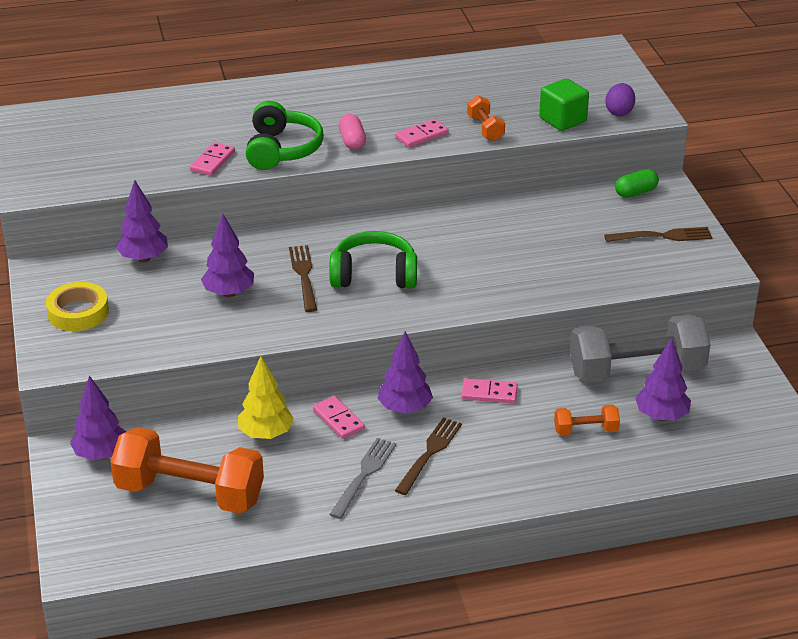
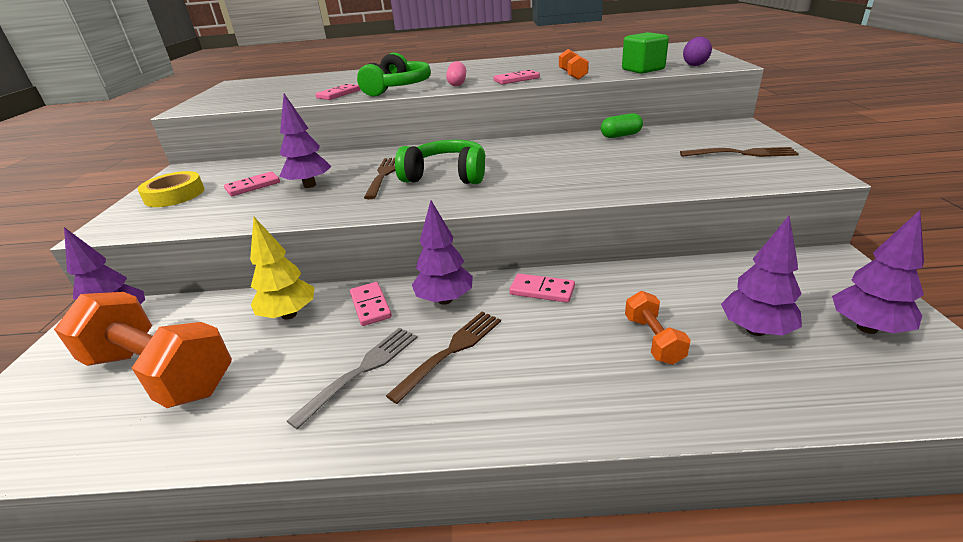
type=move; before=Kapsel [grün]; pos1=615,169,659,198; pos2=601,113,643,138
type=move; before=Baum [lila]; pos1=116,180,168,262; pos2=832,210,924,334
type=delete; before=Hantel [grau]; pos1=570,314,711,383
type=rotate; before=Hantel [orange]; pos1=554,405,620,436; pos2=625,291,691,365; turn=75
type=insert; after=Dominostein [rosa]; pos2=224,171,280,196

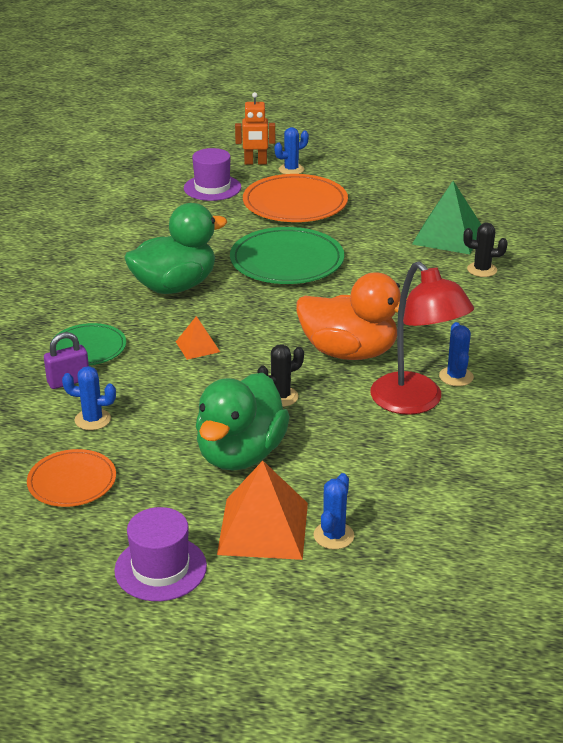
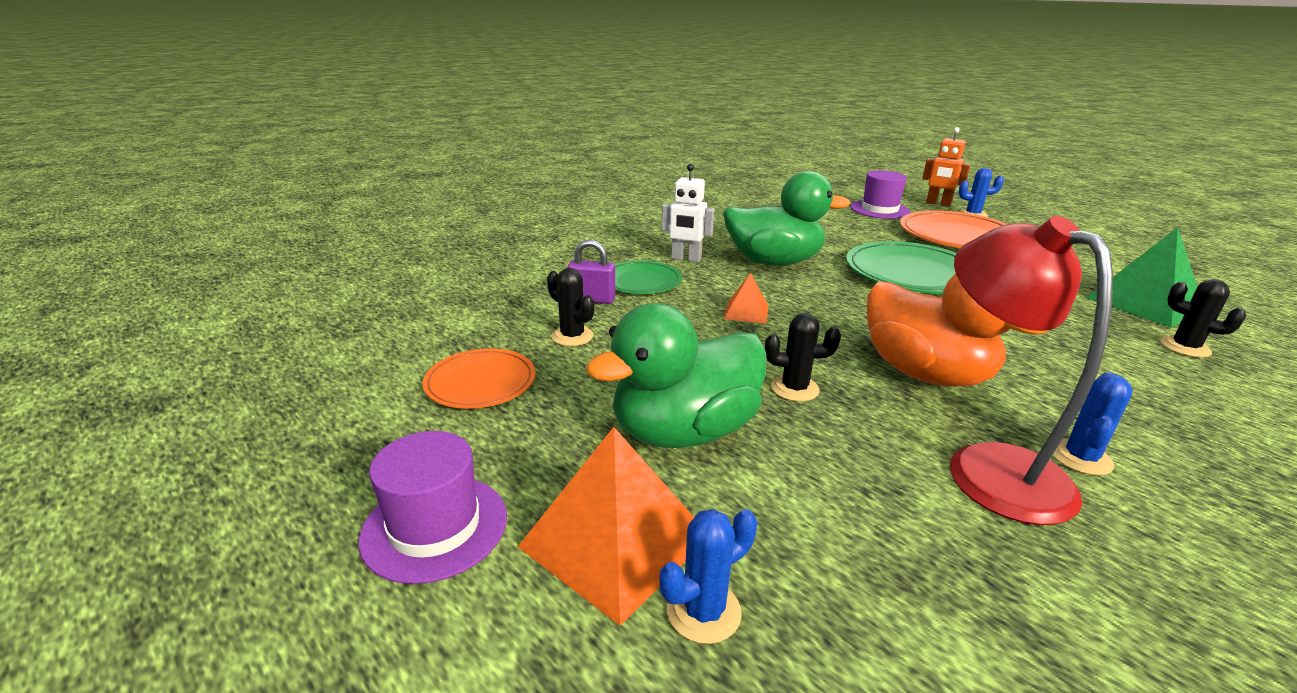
type=rotate; before=Lampe [rot]; pos1=370,261,474,415; pos2=950,216,1113,525; turn=150
type=recolor; before=Kaktus [blau]; after=Kaktus [schwarz]; pos1=62,366,116,430; pos2=547,268,594,346
type=insert; after=Roboter [weiß]; pos2=662,164,715,262

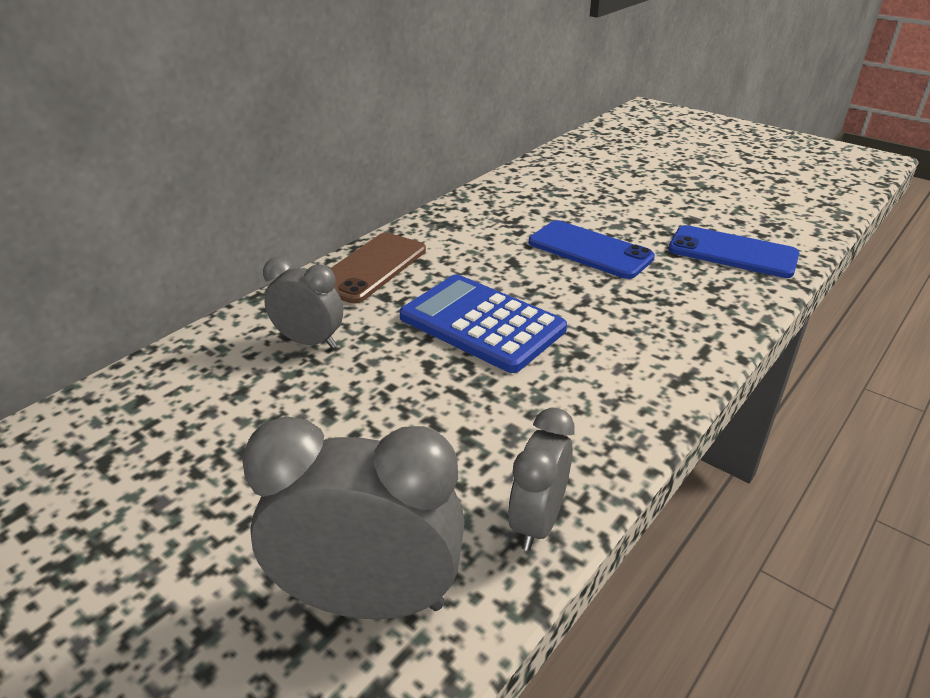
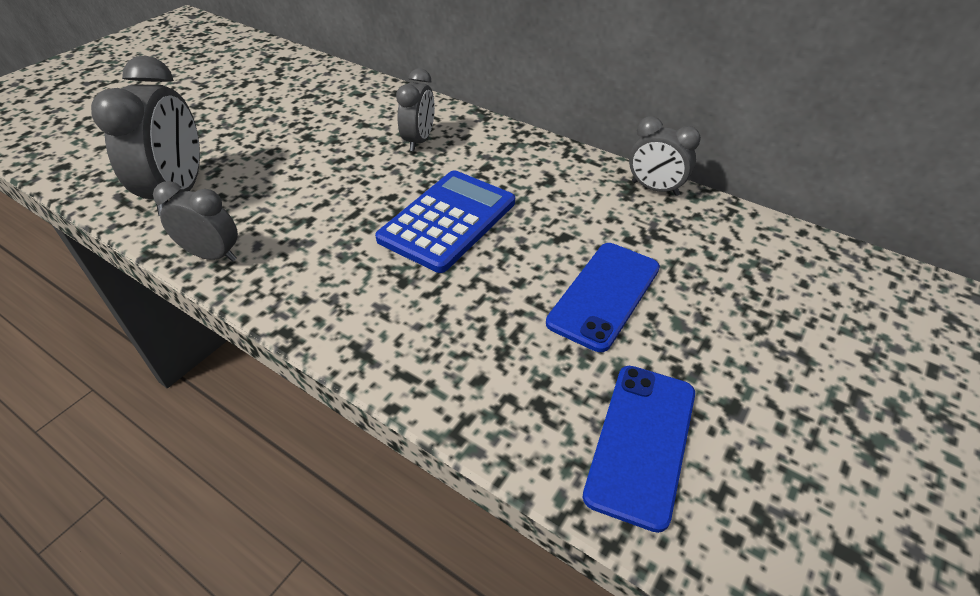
type=delete; before=Handy [braun]; pos1=330,233,426,304
type=insert; after=Wecker [grau]; pos2=629,116,701,196

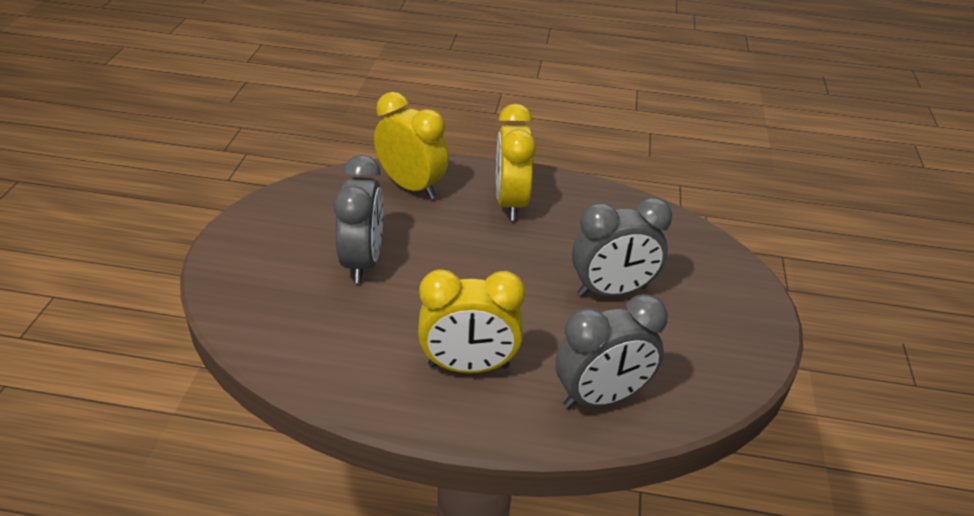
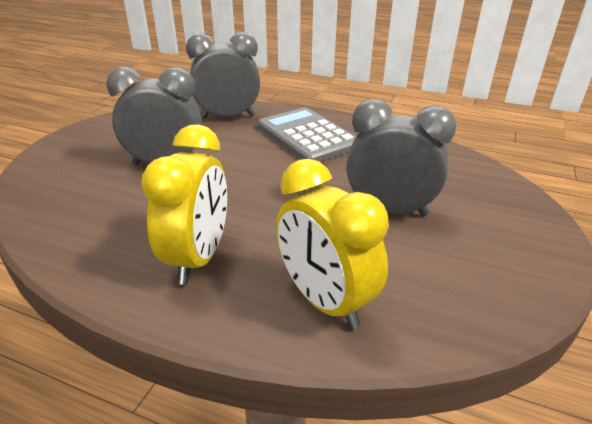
type=rotate; before=Wecker [grau]; pos1=333,155,383,283; pos2=346,99,457,216; turn=90
type=replace; before=Wecker [gelb]; after=Taschenrechner [grau]; pos1=418,269,525,373; pos2=258,107,356,162

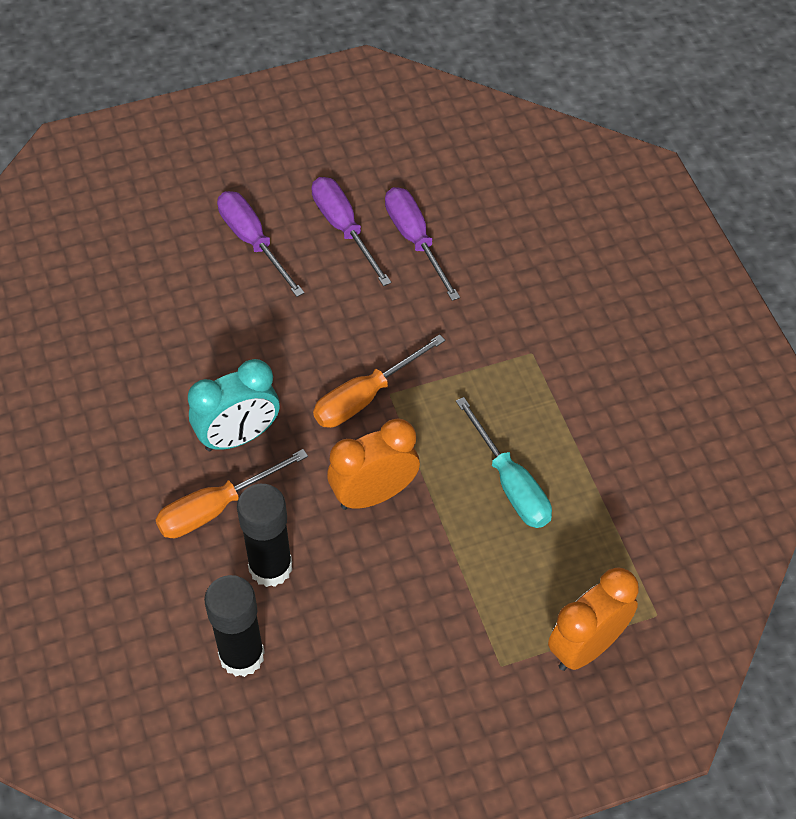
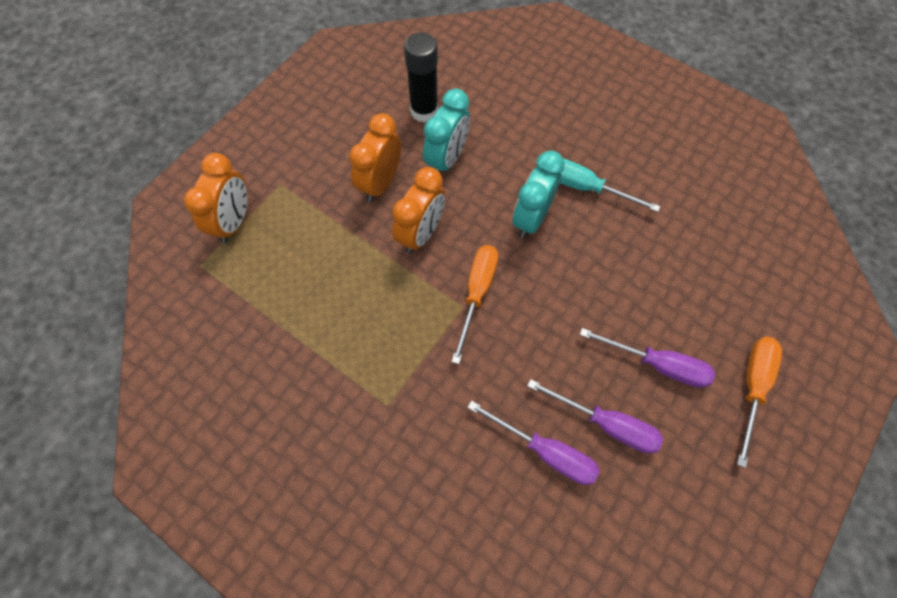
type=move; before=Schraubenzieher [türkis]; pos1=456,397,552,528; pos2=560,158,661,212
type=move; before=Schraubenzieher [orange]; pos1=155,449,308,538; pos2=737,337,782,468
type=replace; before=Klebestift [schwarz]; after=Wecker [türkis]; pos1=237,484,292,587; pos2=423,88,470,172
type=insert; after=Wecker [orange]; pos2=349,113,401,202

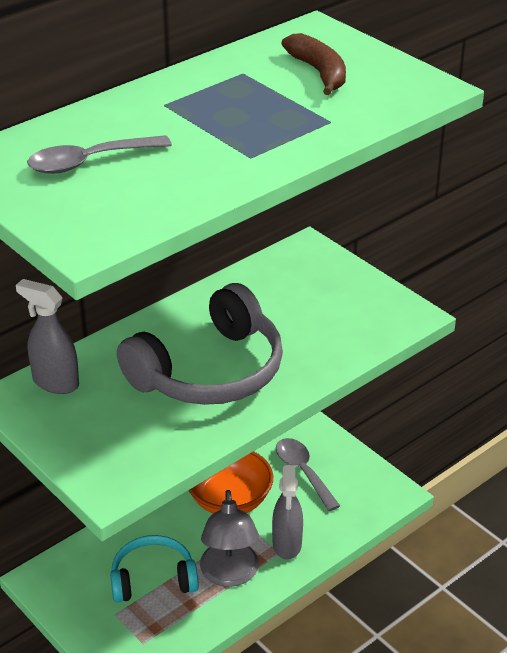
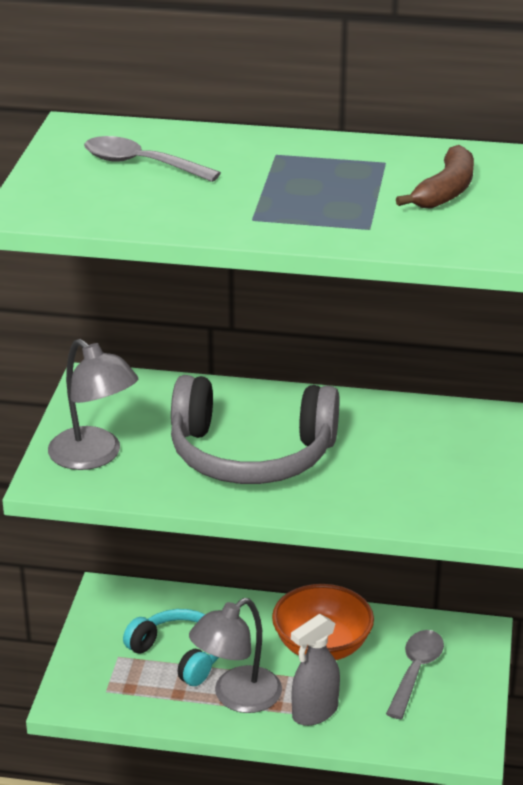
type=delete; before=Sprühflasche [grau]; pos1=16,279,79,394
type=insert; after=Lampe [grau]; pos2=48,339,138,470

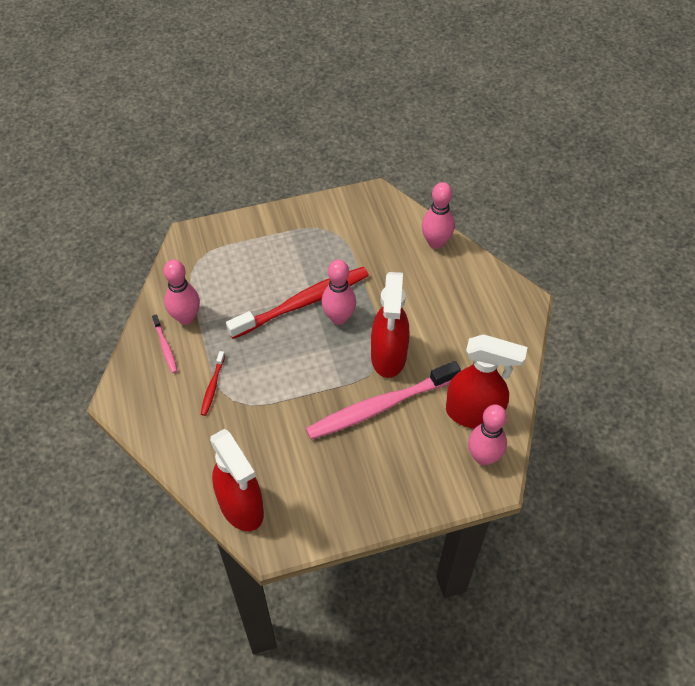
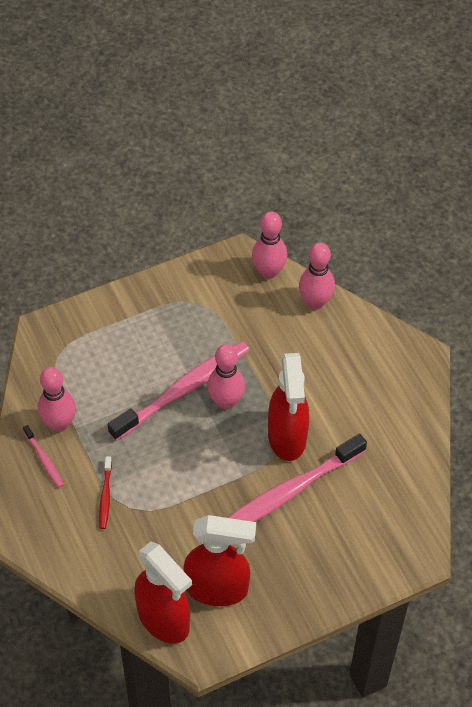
type=recolor; before=Zahnbürste [rot]; after=Zahnbürste [rosa]; pos1=226,267,369,339; pos2=108,341,250,441
type=move; before=Sprühflasche [rot]; pos1=446,334,528,429; pos2=183,515,256,606
type=move; before=Bowlingkegel [rosa]; pos1=468,405,507,465; pos2=252,212,287,279

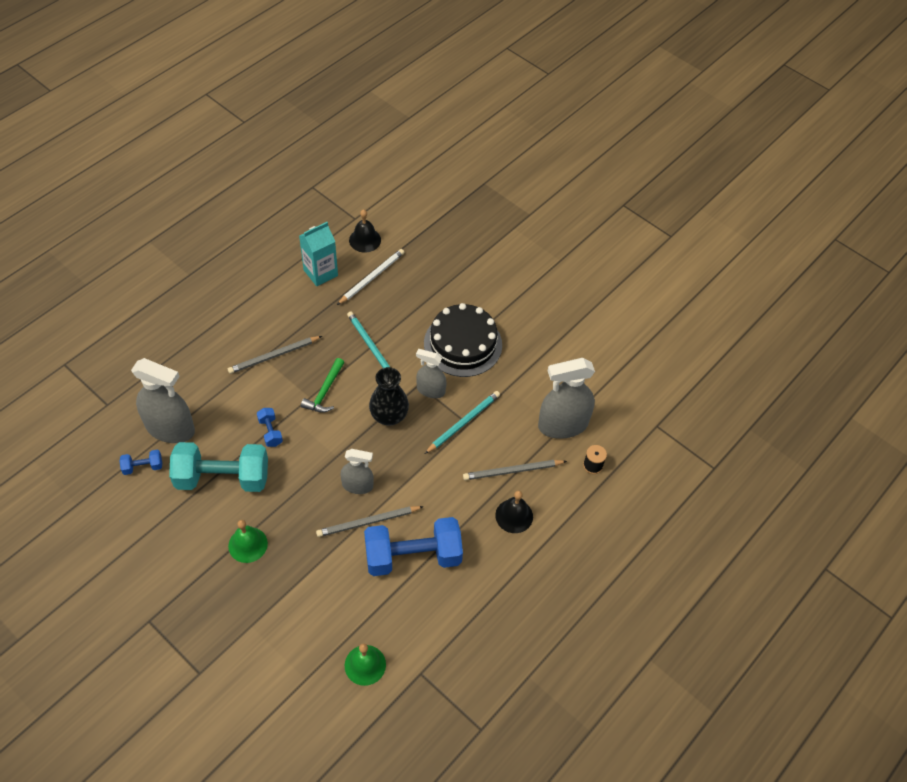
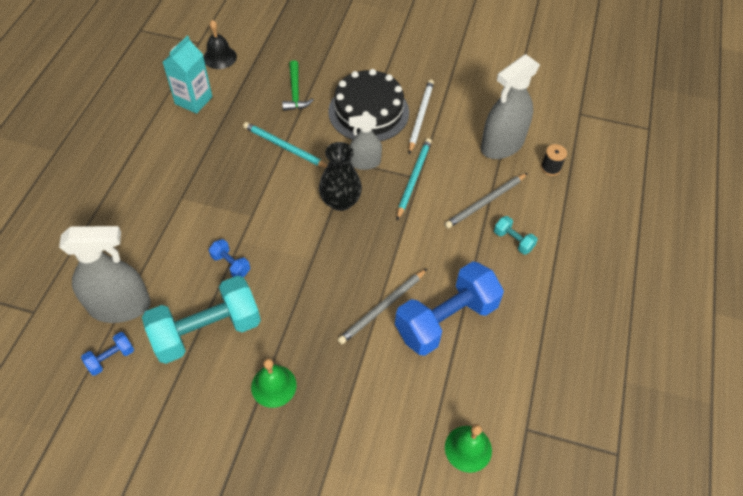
type=move; before=Bleistift [weiß]; pos1=337,249,404,305; pos2=409,80,434,154
type=delete; before=Bleistift [grau]; pos1=228,336,322,374
type=move; before=Hammer [grün]; pos1=301,358,345,413; pos2=282,60,314,111
type=delete; before=Sprühflasche [grau]; pos1=341,449,374,494
type=replace; before=Glocke [schwarz]; after=Hantel [türkis]; pos1=495,491,533,533; pos2=494,216,538,255

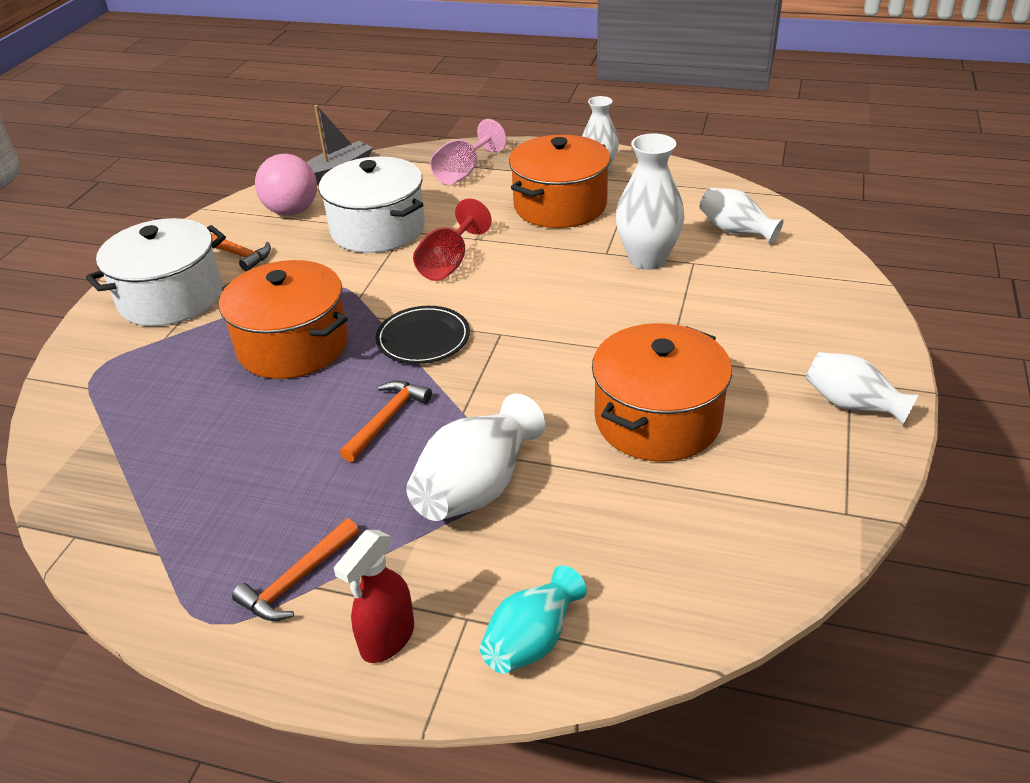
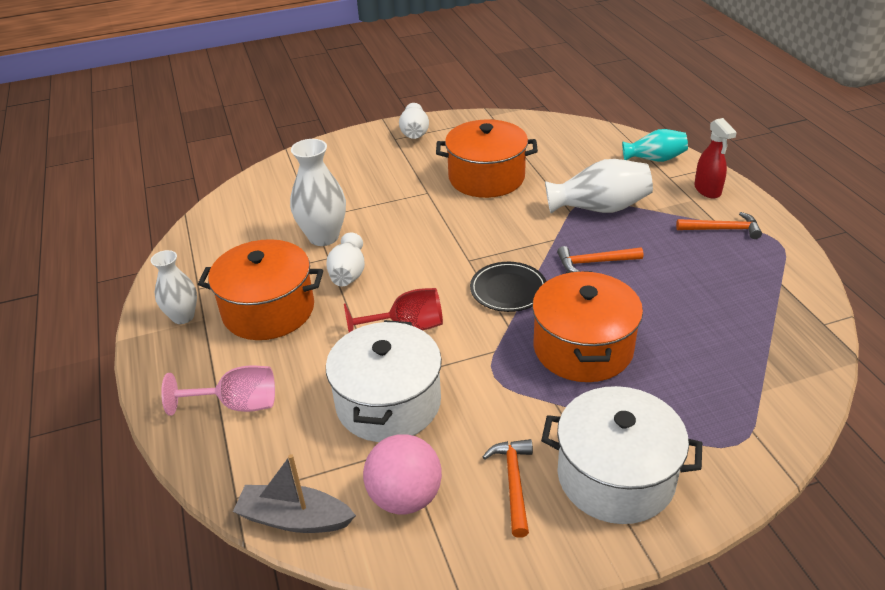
type=move; before=Vase [weiß]; pos1=700,188,784,244; pos2=326,233,365,286
type=rotate; before=Sprühflasche [rot]; pos1=334,530,414,663; pos2=694,118,737,199; turn=75

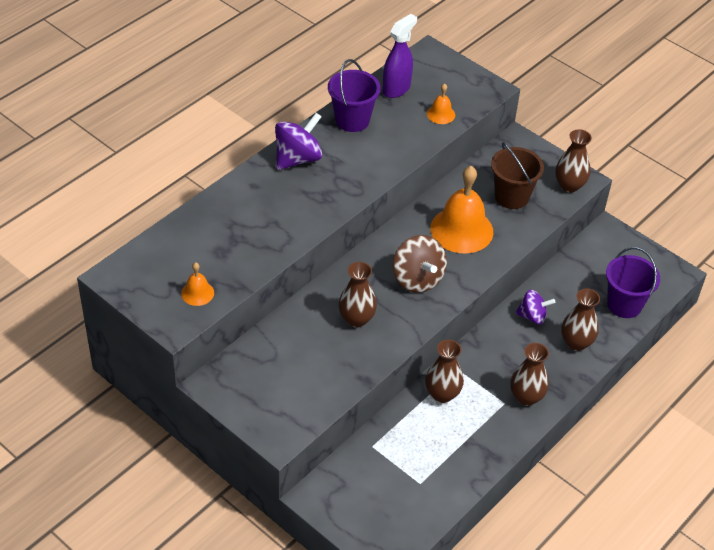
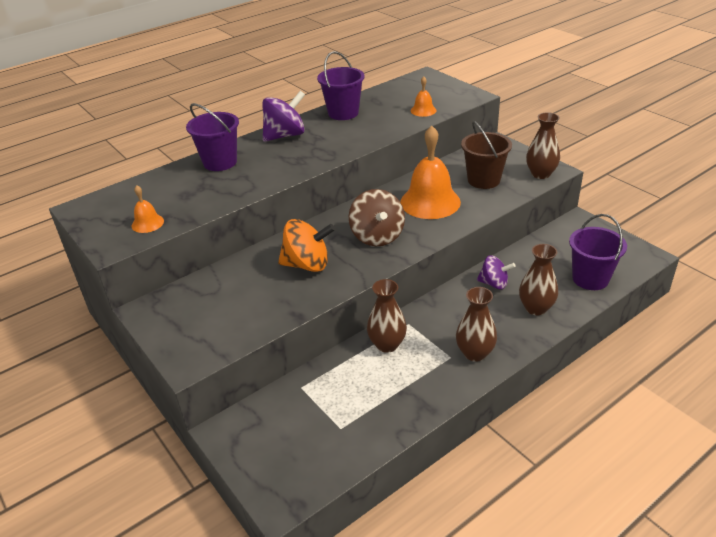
type=delete; before=Sprühflasche [lila]; pos1=382,14,417,98
type=replace; before=Vase [braun]; after=Kreisel [orange]; pos1=338,262,377,328; pos2=278,219,335,272
type=insert; after=Eimer [lila]; pos2=186,103,239,171

